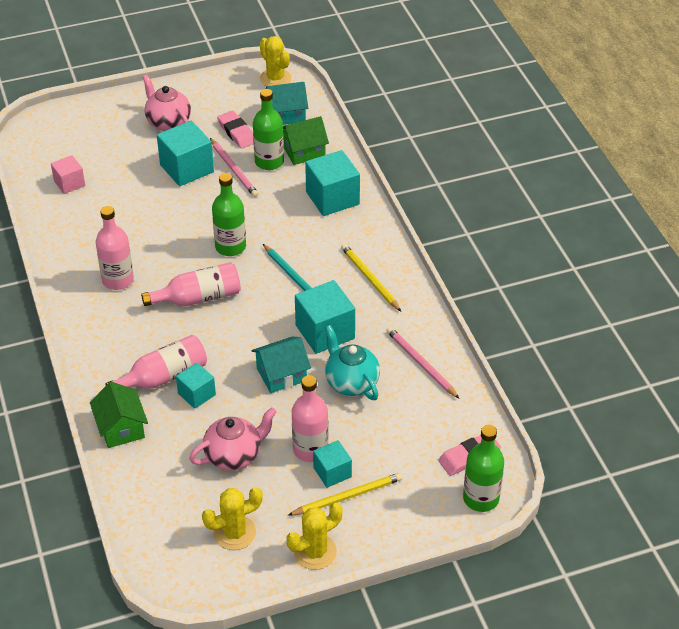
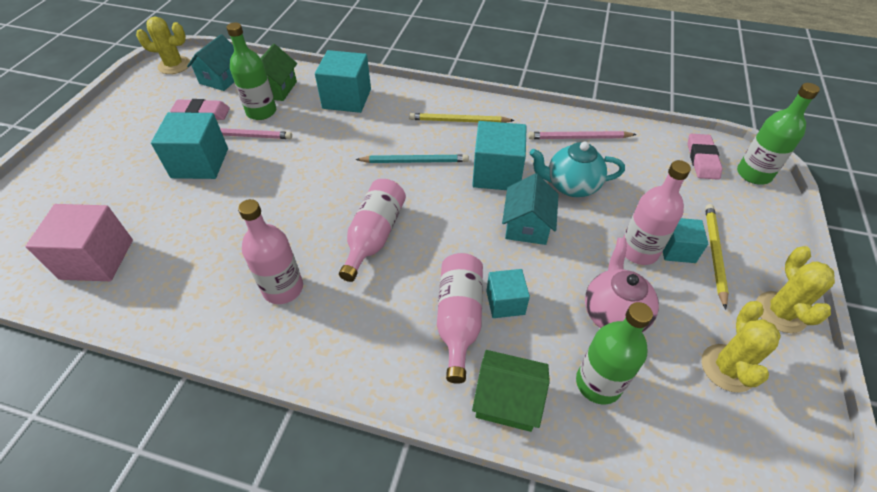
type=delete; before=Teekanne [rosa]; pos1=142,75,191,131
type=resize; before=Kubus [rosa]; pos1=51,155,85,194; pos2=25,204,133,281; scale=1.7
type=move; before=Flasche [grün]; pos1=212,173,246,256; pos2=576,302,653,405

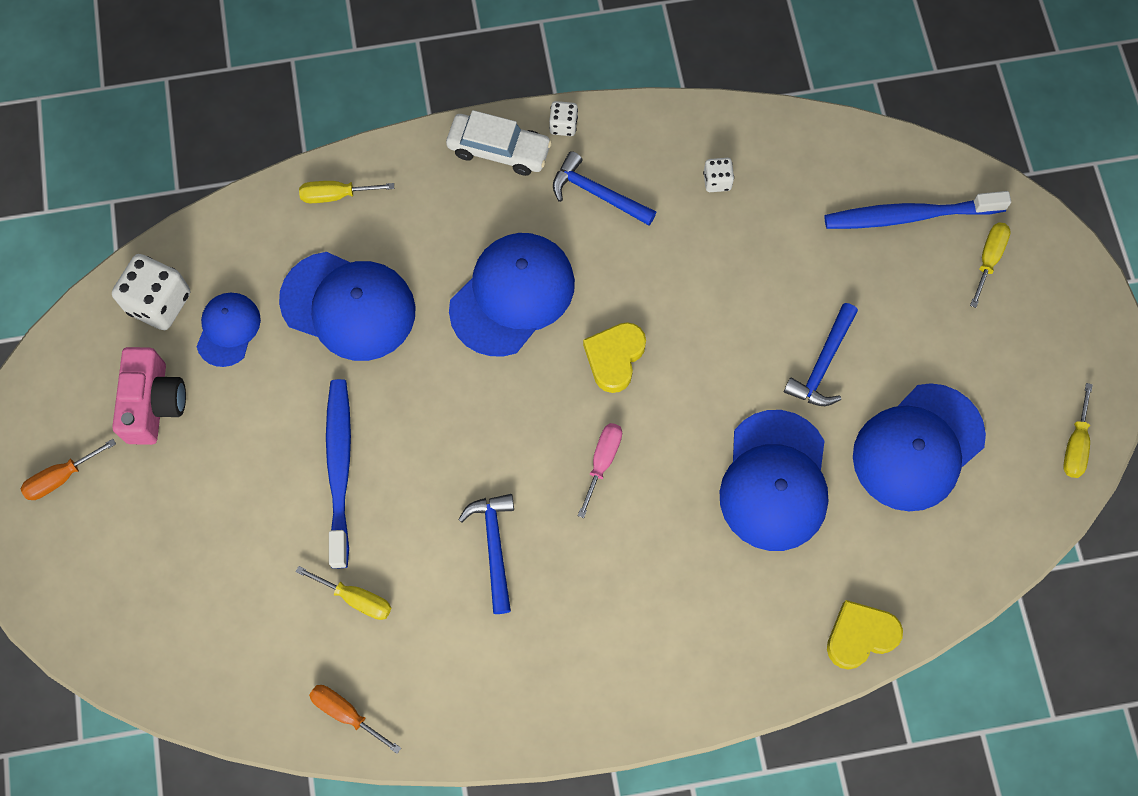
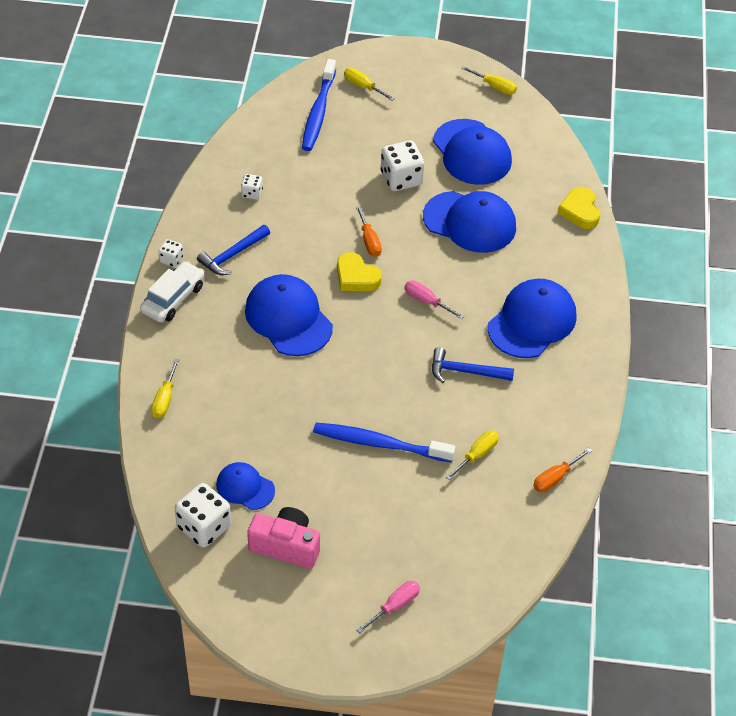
type=move; before=Kappe [blau]; pos1=279,252,416,361; pos2=488,279,576,358
type=replace; before=Hammer [blau]; after=Spielwürfel [weiß]; pos1=784,303,858,406; pos2=381,141,424,191
type=move; before=Schraubenzieher [orange]; pos1=21,439,116,500; pos2=356,206,382,257
type=insert; after=Schraubenzieher [rosa]; pos2=356,581,420,633

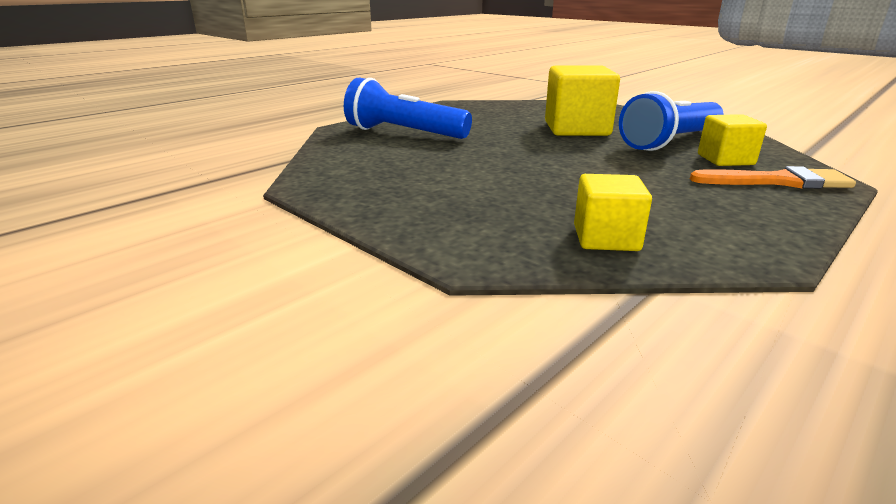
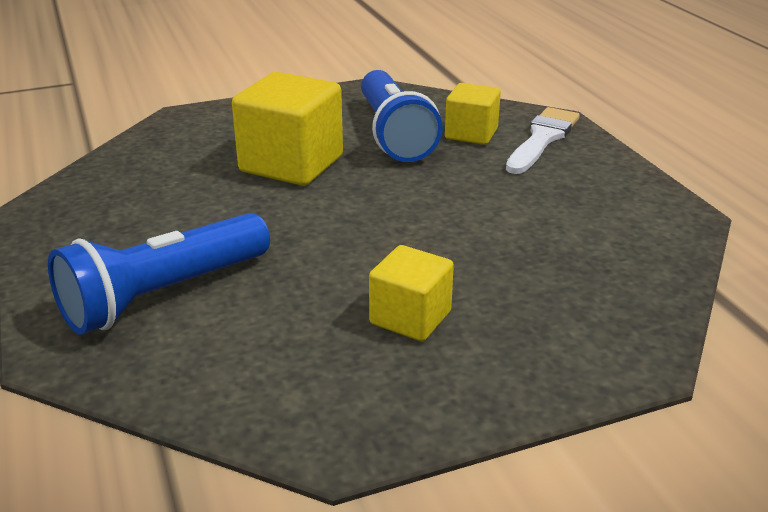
type=recolor; before=Pinsel [orange]; after=Pinsel [weiß]; pos1=690,166,856,189; pos2=506,107,580,174
type=move; before=Kubus [gelb]; pos1=574,174,652,251; pos2=369,245,454,341

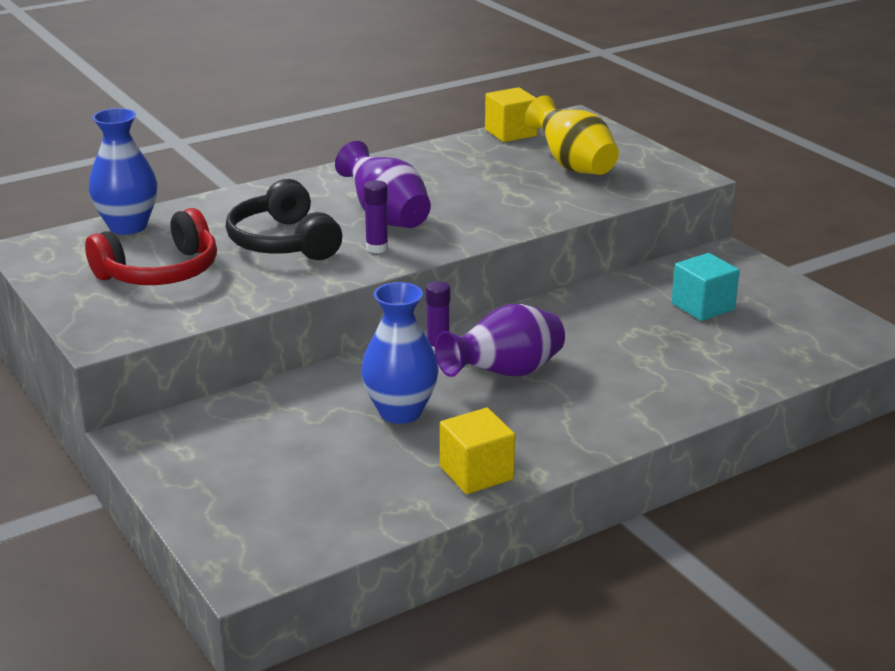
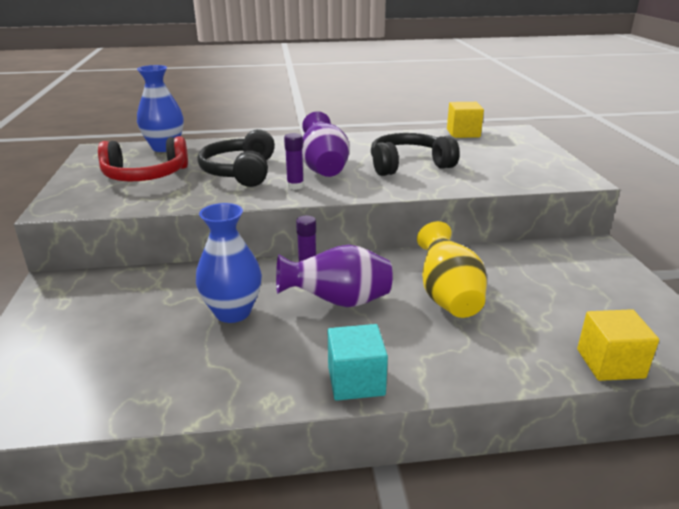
type=move; before=Vase [gelb]; pos1=525,95,619,175; pos2=417,221,487,318
type=move; before=Kubus [türkis]; pos1=671,253,740,321; pos2=328,324,388,401
type=move; before=Kubus [gelb]; pos1=440,408,515,494; pos2=577,309,659,381
type=insert; after=Kopfhörer [schwarz]; pos2=371,133,460,176

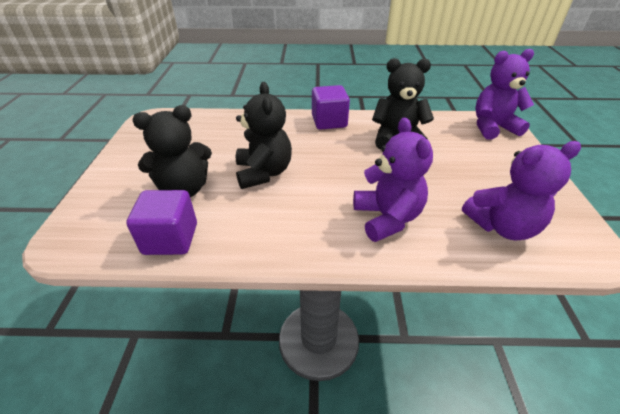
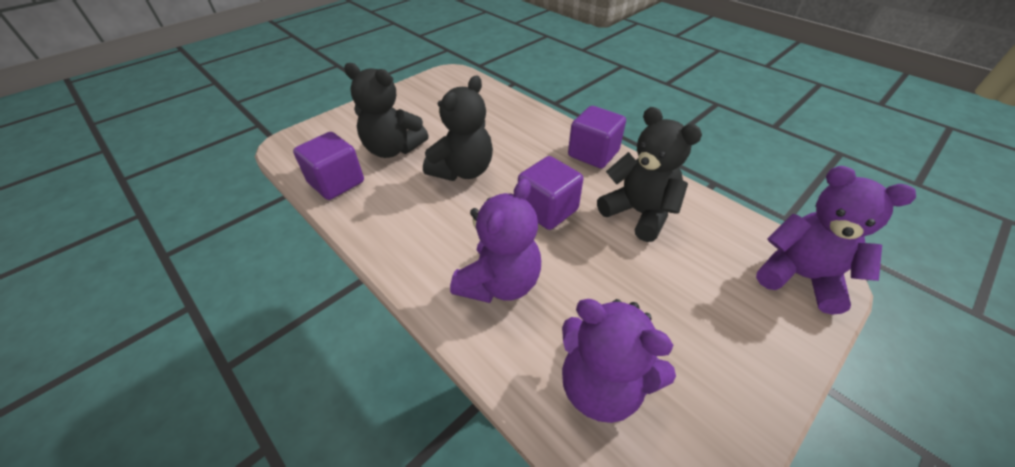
type=insert; after=Kubus [lila]; pos2=518,156,583,230

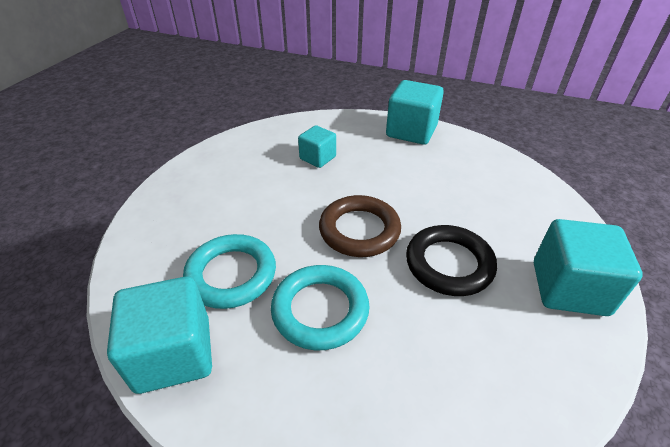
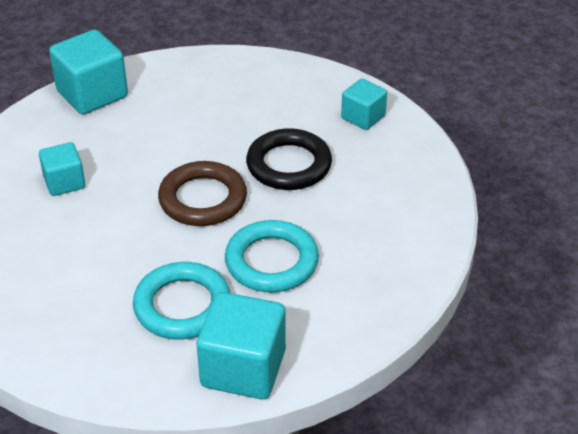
type=resize; before=Kubus [türkis]; pos1=534,219,643,316; pos2=341,79,387,130; scale=0.59

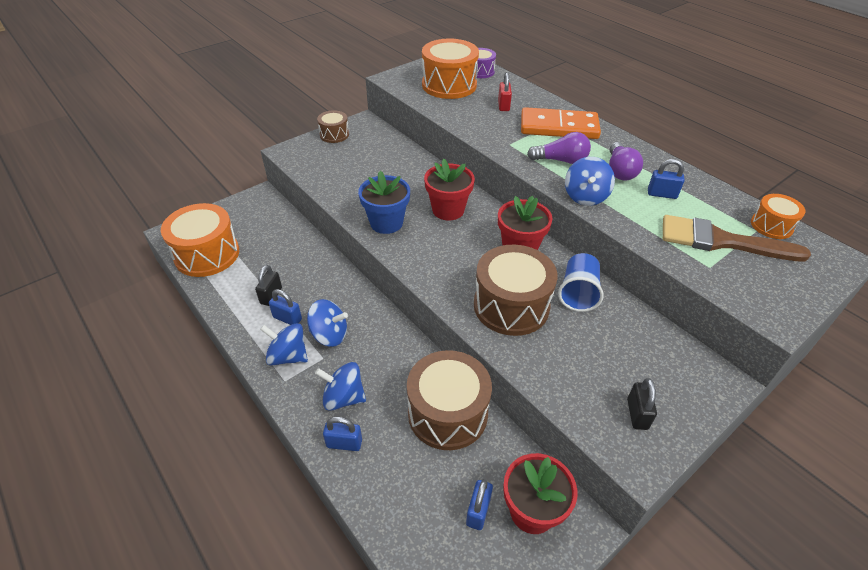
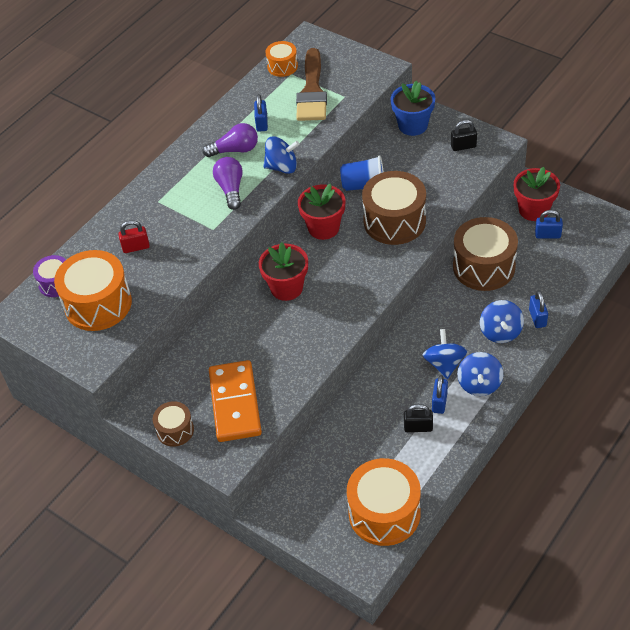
type=move; before=Dominostein [orange]; pos1=521,107,601,139; pos2=209,360,262,442
type=move; before=Blumentopf [blau]; pos1=358,171,410,234; pos2=390,81,435,136

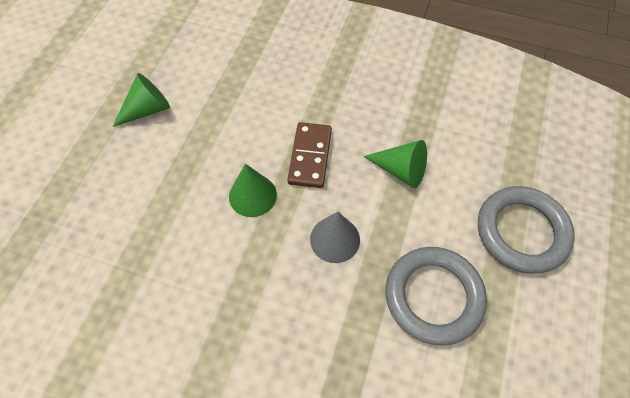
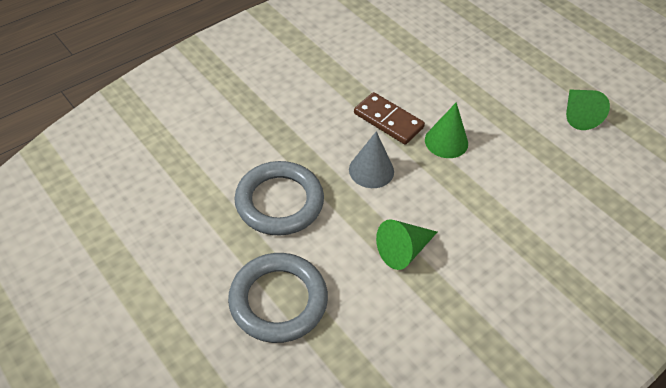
type=move; before=Dominostein [braun]; pos1=287,122,332,188; pos2=354,92,425,145

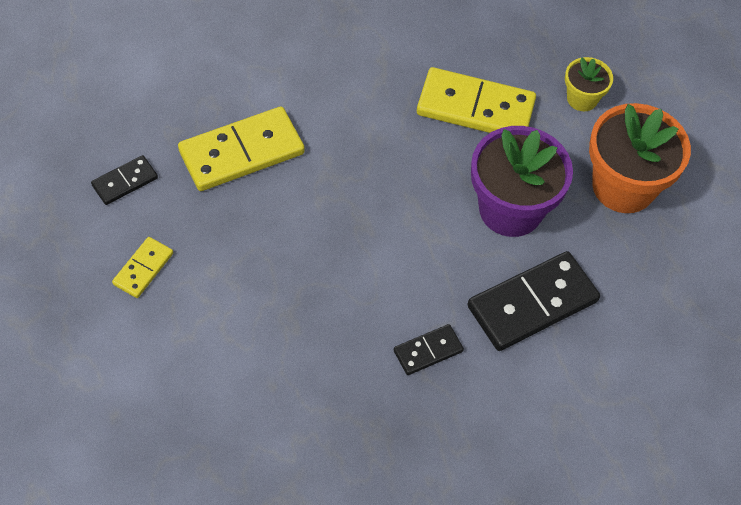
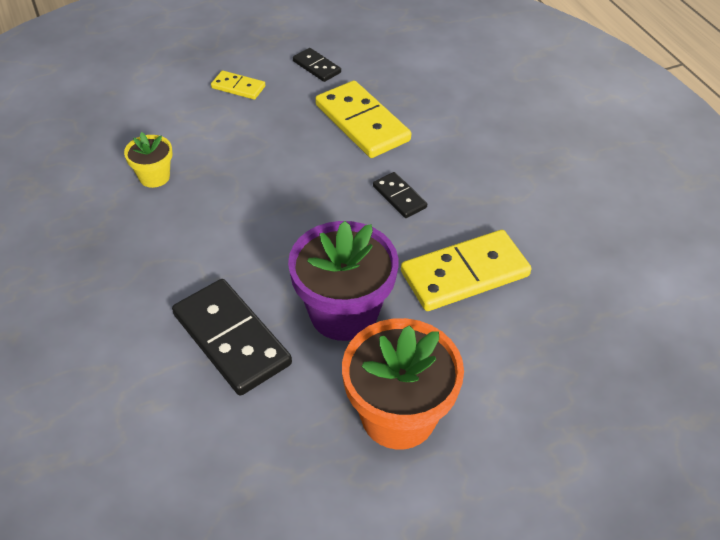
type=move; before=Blumentopf [gelb]; pos1=565,57,613,111; pos2=124,132,173,188
type=rotate; before=Dominostein [gelb]; pos1=417,67,536,133; pos2=401,230,531,311; turn=60
type=move; before=Dominostein [schwarz]; pos1=394,324,464,375; pos2=373,172,427,218

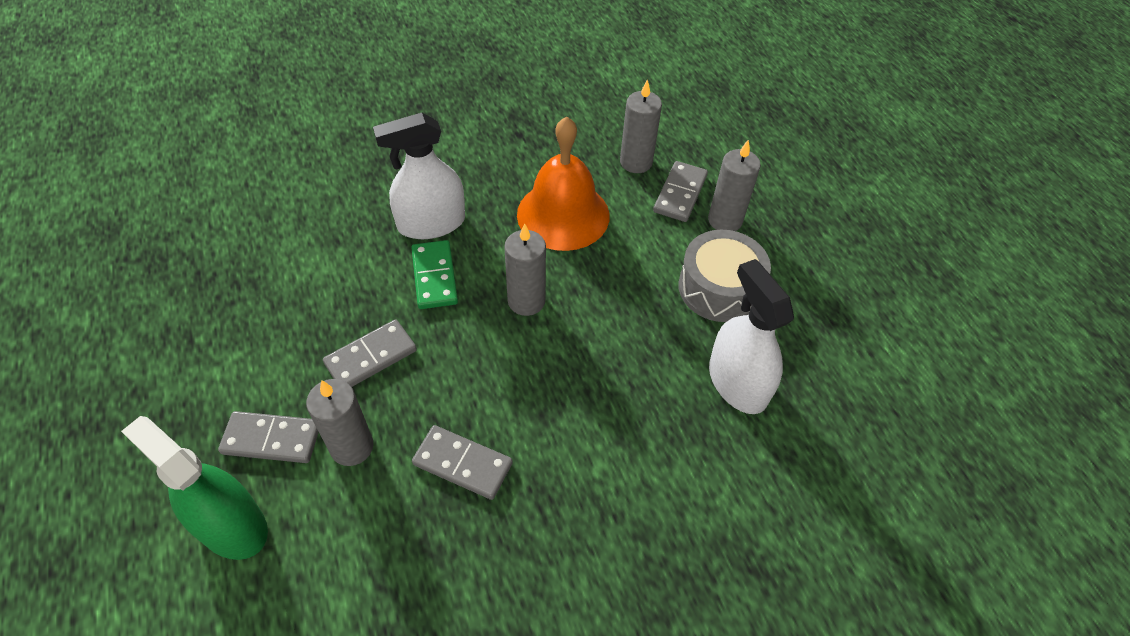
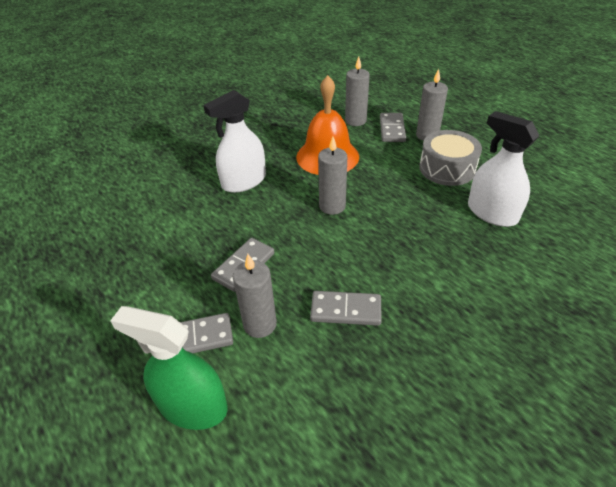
type=delete; before=Dominostein [grün]; pos1=411,240,458,309

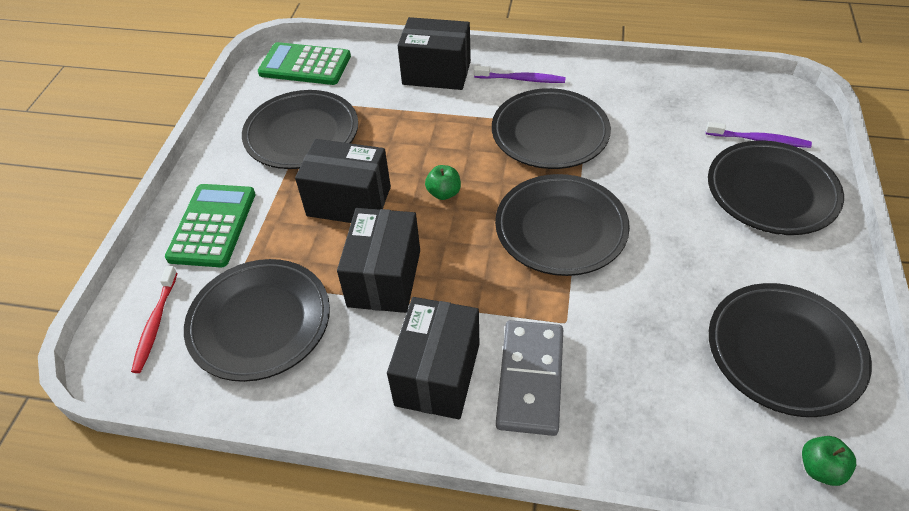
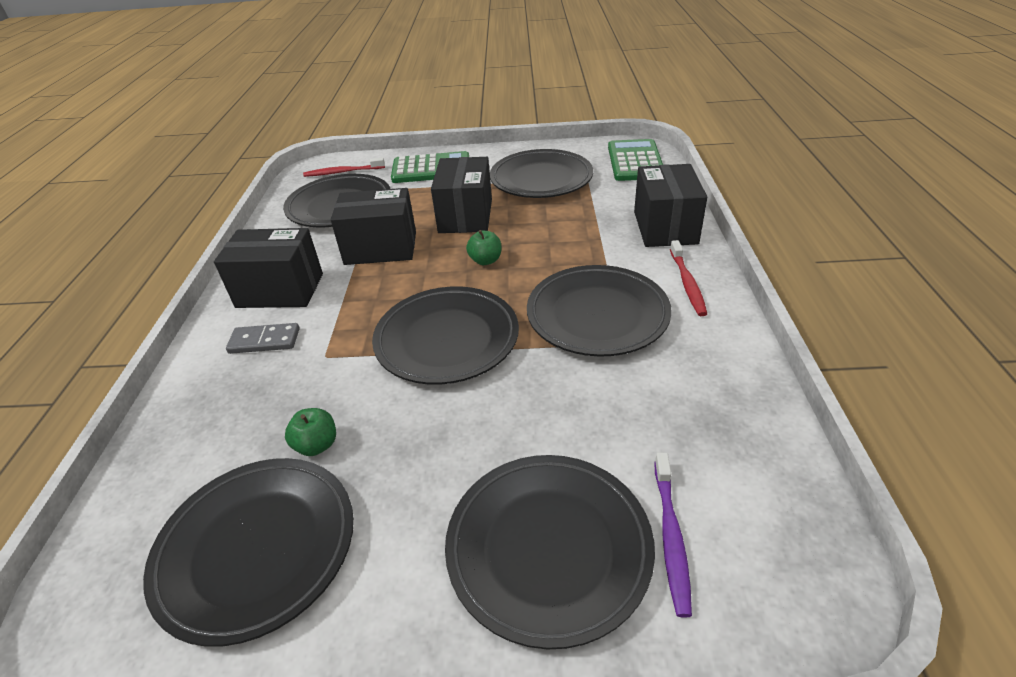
type=recolor; before=Zahnbürste [lila]; after=Zahnbürste [rot]; pos1=474,66,566,83; pos2=670,240,707,316
type=resize; before=Dominostein [grau]; pos1=496,320,563,436; pos2=226,323,300,354; scale=0.6
type=move; before=Apfel [grün]; pos1=802,436,856,486; pos2=285,408,336,456

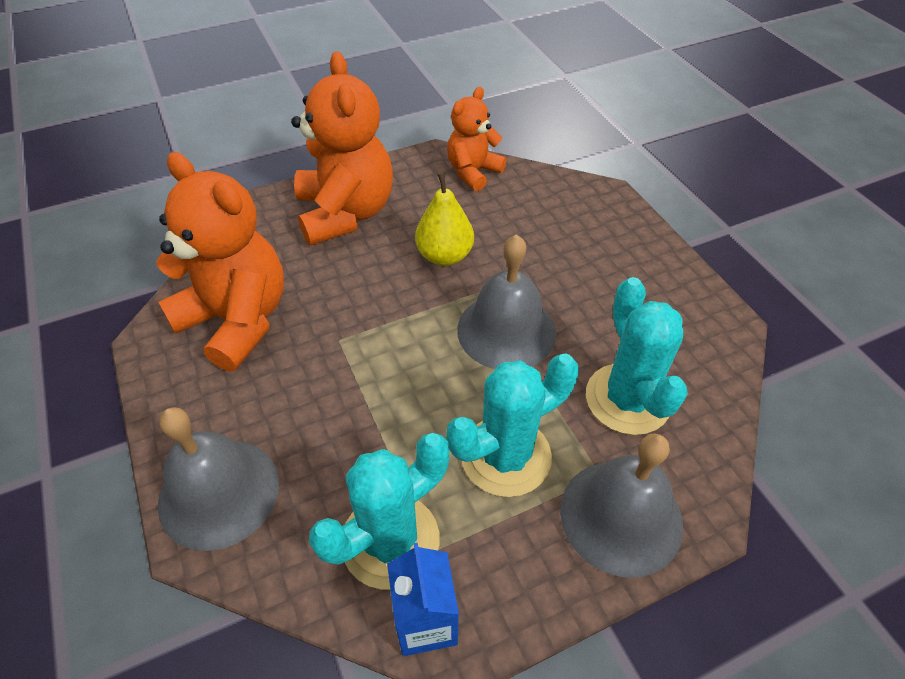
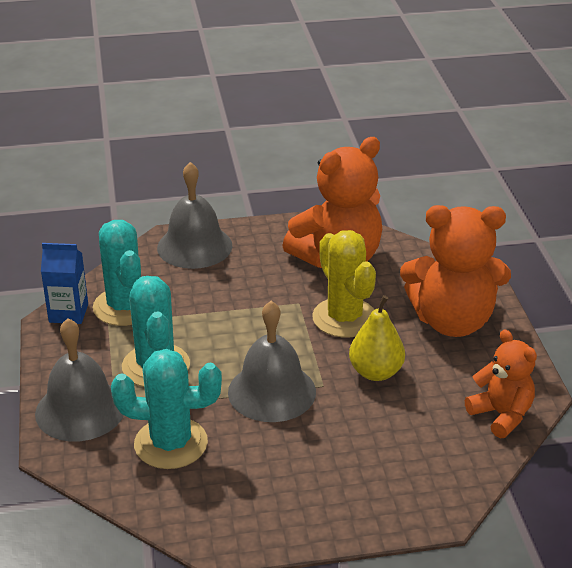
type=insert; after=Kaktus [gelb]; pos2=312,230,376,338

